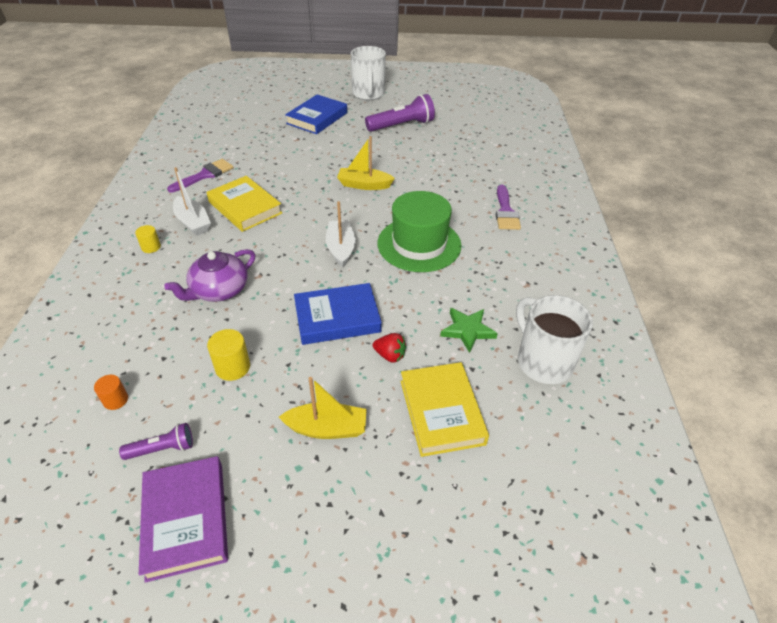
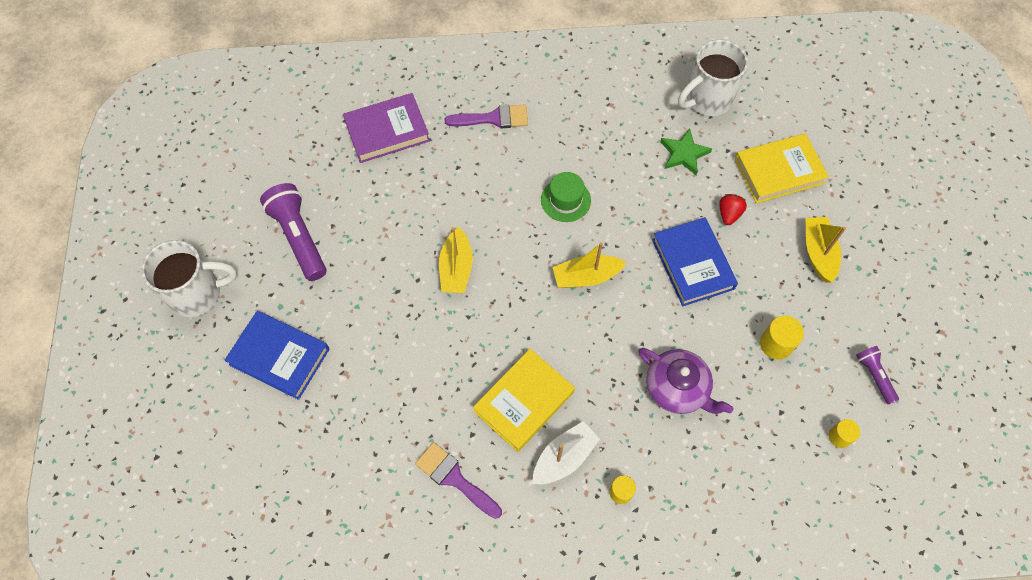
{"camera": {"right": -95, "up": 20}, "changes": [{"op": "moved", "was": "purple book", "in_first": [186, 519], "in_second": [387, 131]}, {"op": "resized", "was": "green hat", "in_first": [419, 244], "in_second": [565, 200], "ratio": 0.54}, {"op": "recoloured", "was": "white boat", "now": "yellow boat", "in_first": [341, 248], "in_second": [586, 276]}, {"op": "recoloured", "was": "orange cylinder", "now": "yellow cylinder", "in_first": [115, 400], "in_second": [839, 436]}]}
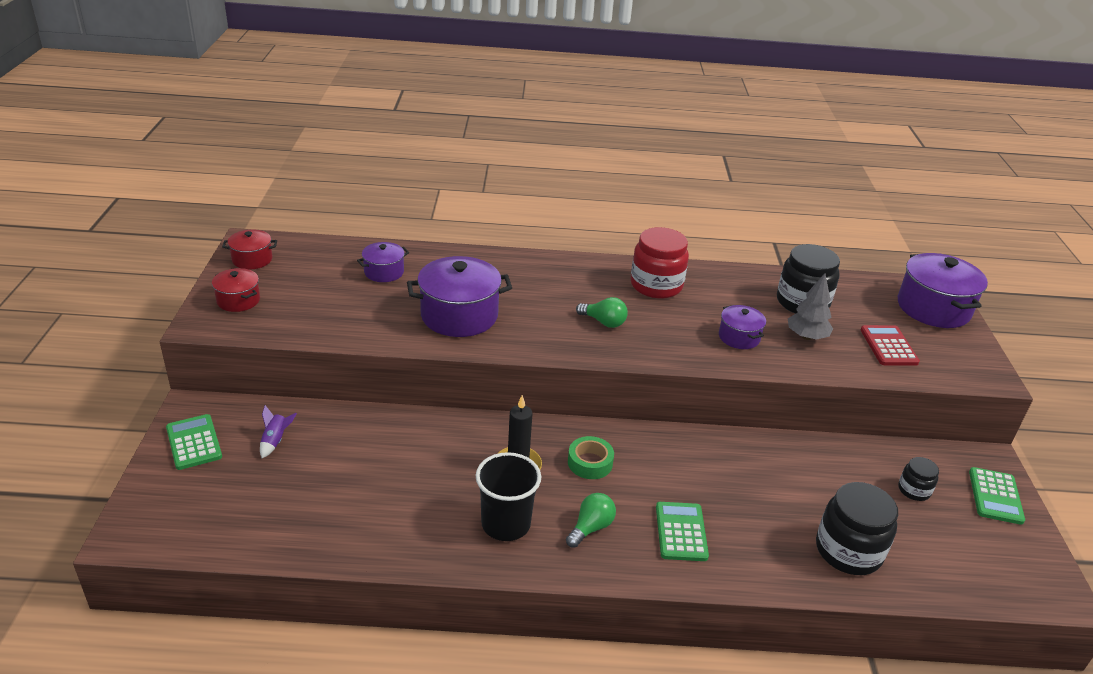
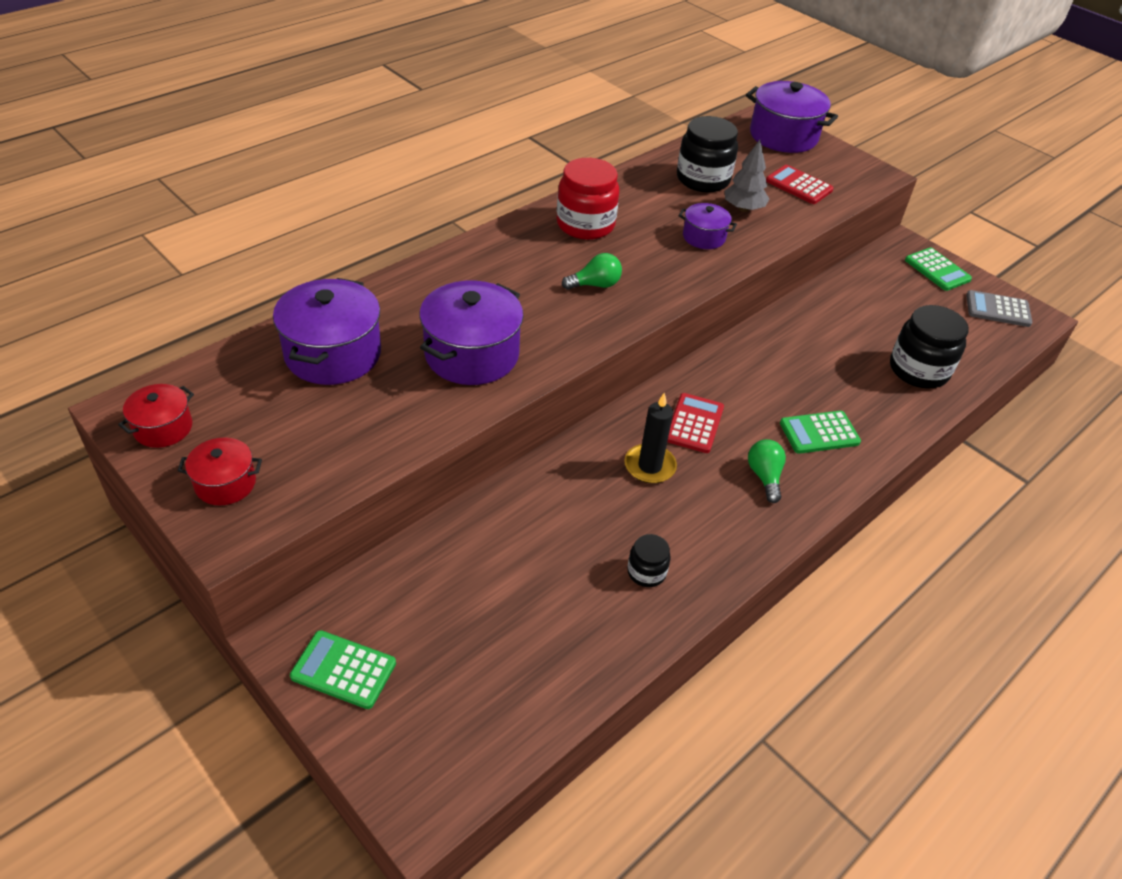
{"camera": {"right": -45, "up": 10}, "changes": [{"op": "resized", "was": "purple pot", "in_first": [384, 272], "in_second": [333, 354], "ratio": 1.84}, {"op": "moved", "was": "black jar", "in_first": [914, 490], "in_second": [646, 572]}, {"op": "replaced", "was": "green tape", "now": "red calculator", "in_first": [590, 463], "in_second": [694, 423]}, {"op": "turned", "was": "green calculator", "in_first": [681, 532], "in_second": [819, 433], "clockwise": -60}, {"op": "added", "now": "grey calculator", "in_second": [998, 309]}, {"op": "removed", "was": "purple rocket", "in_first": [275, 441]}, {"op": "removed", "was": "black cup", "in_first": [506, 524]}]}
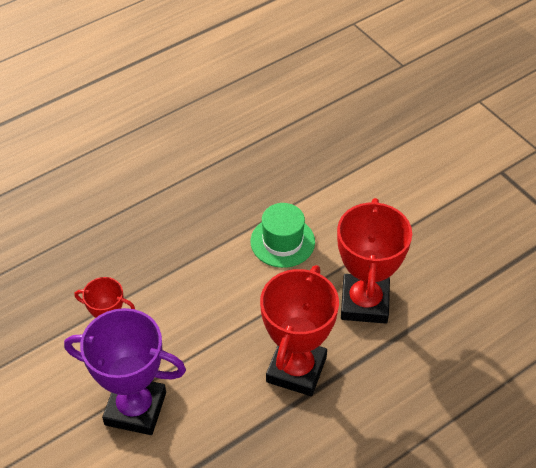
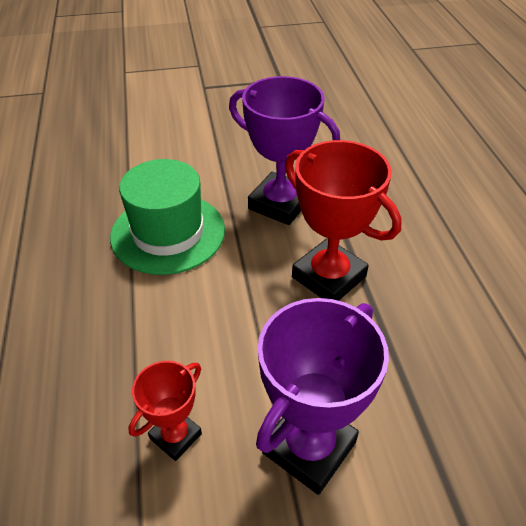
{"camera": {"right": -65, "up": -5}, "changes": [{"op": "resized", "was": "green hat", "in_first": [282, 241], "in_second": [168, 233], "ratio": 1.55}, {"op": "recoloured", "was": "red trophy", "now": "purple trophy", "in_first": [364, 303], "in_second": [280, 204]}]}
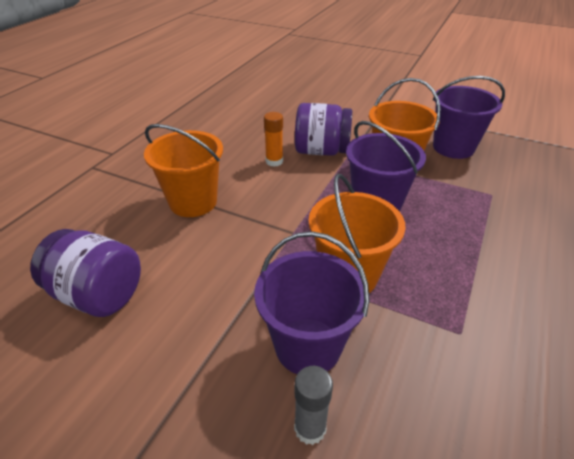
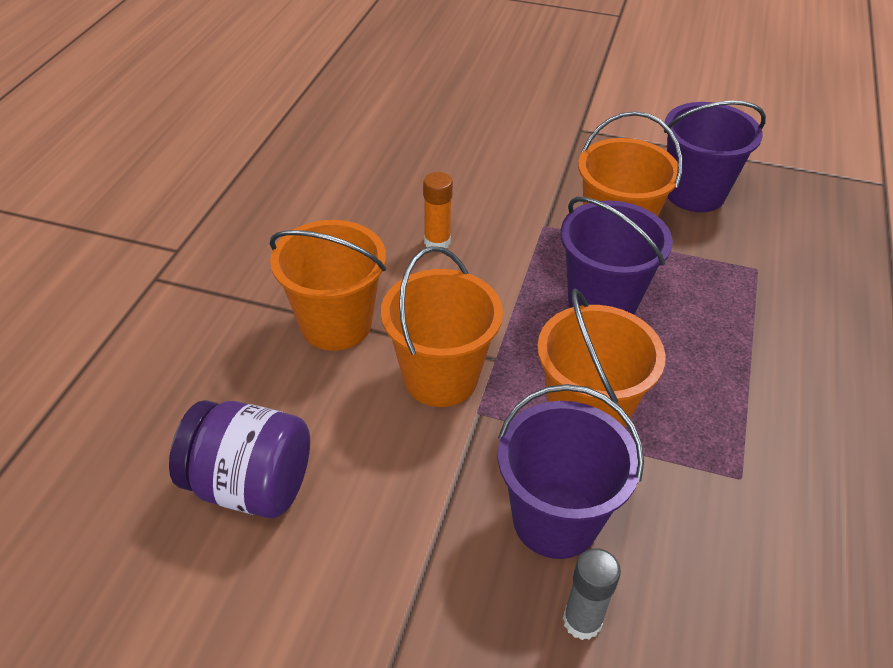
{"camera": {"right": -10, "up": 5}, "changes": [{"op": "added", "now": "orange bucket", "in_second": [440, 377]}, {"op": "removed", "was": "purple jar", "in_first": [321, 151]}]}
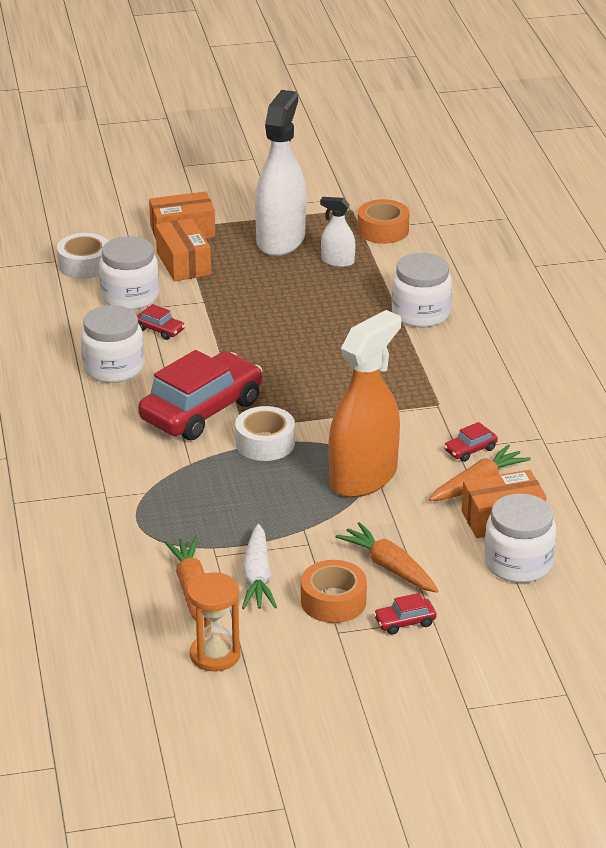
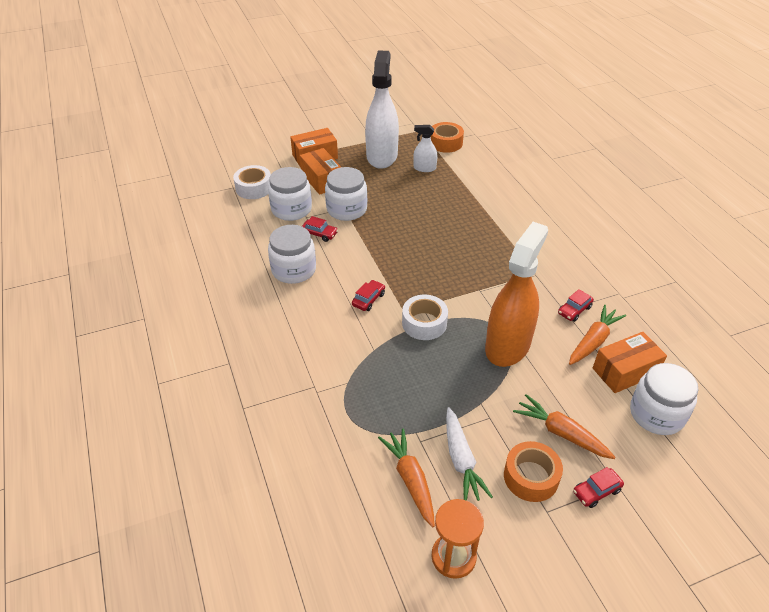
{"camera": {"right": -10, "up": 10}, "changes": [{"op": "moved", "was": "white jar", "in_first": [420, 313], "in_second": [346, 209]}, {"op": "resized", "was": "red car", "in_first": [201, 410], "in_second": [368, 299], "ratio": 0.4}]}
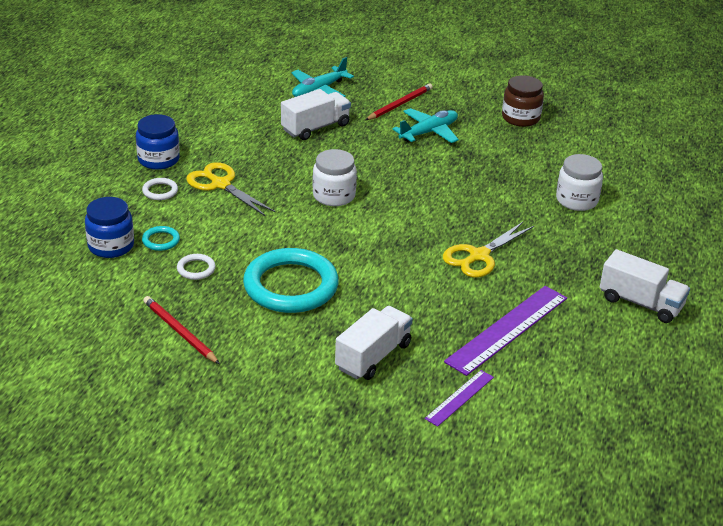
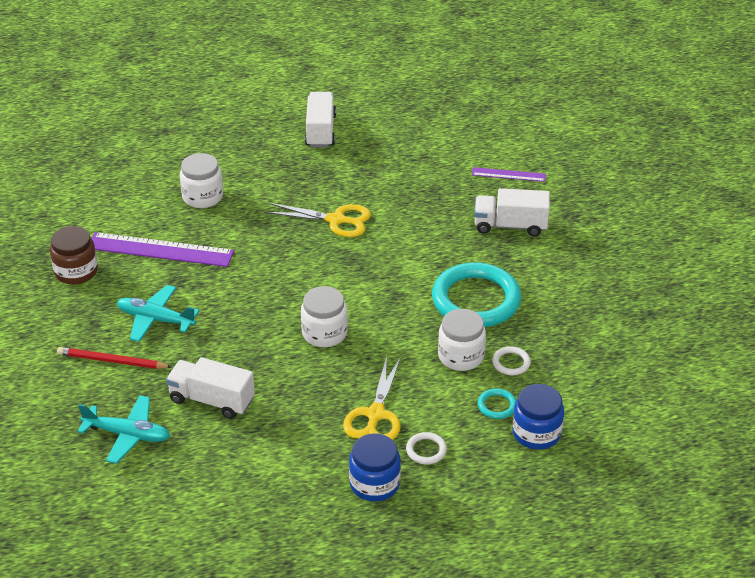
{"camera": {"right": -120, "up": 5}, "changes": [{"op": "moved", "was": "purple ruler", "in_first": [507, 329], "in_second": [160, 250]}, {"op": "added", "now": "white jar", "in_second": [461, 356]}, {"op": "removed", "was": "red pencil", "in_first": [179, 332]}]}
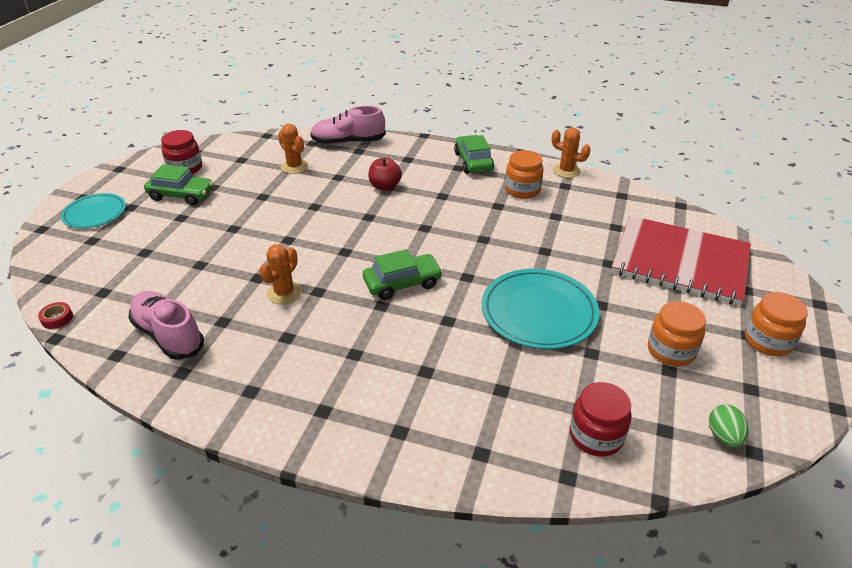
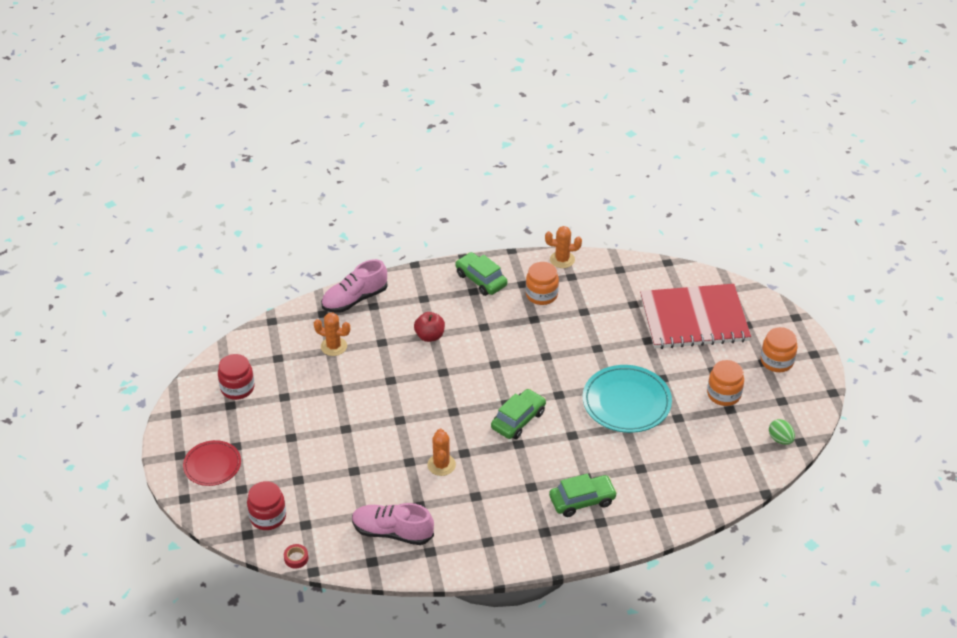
{"camera": {"right": -30, "up": 5}, "changes": [{"op": "recoloured", "was": "turquoise plate", "now": "red plate", "in_first": [95, 213], "in_second": [212, 465]}, {"op": "moved", "was": "red jar", "in_first": [596, 436], "in_second": [268, 517]}, {"op": "moved", "was": "green car", "in_first": [181, 195], "in_second": [582, 500]}]}
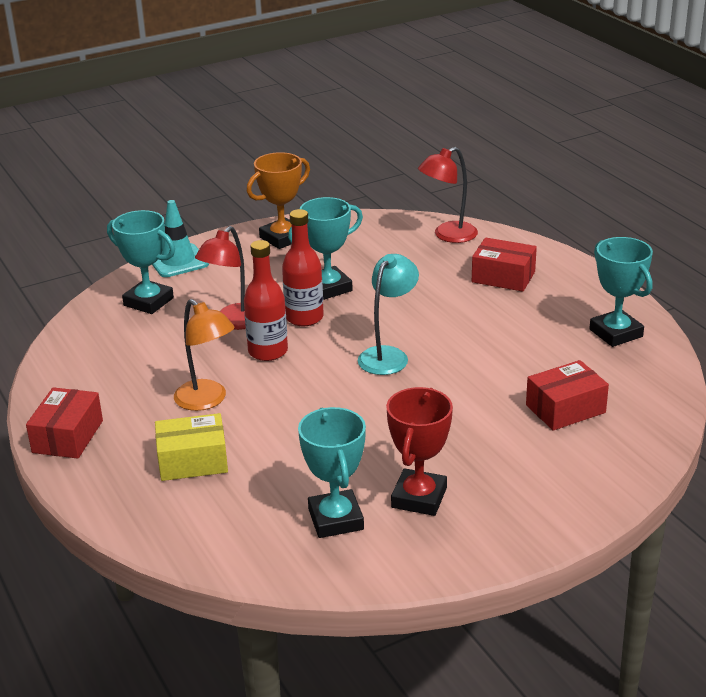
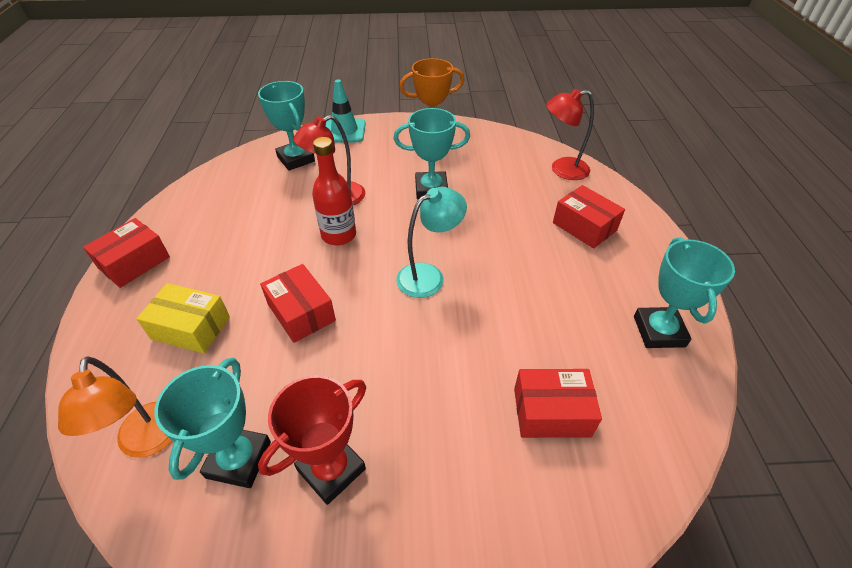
{"camera": {"right": 25, "up": 15}, "changes": [{"op": "moved", "was": "orange lamp", "in_first": [207, 401], "in_second": [149, 441]}, {"op": "added", "now": "red box", "in_second": [301, 312]}, {"op": "removed", "was": "red bottle", "in_first": [304, 318]}]}
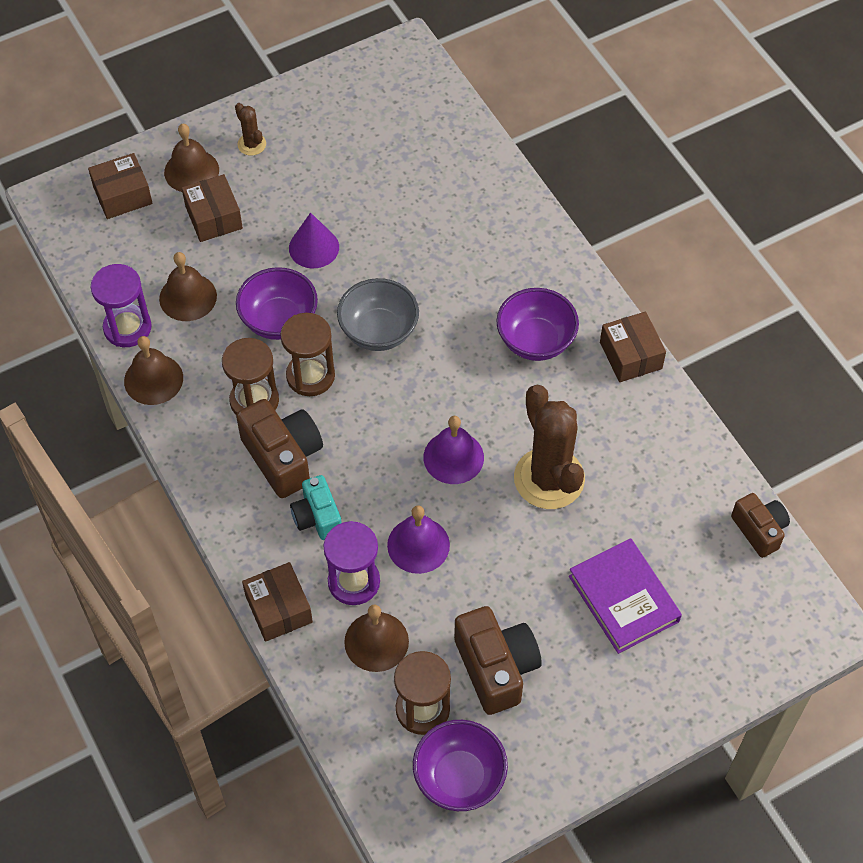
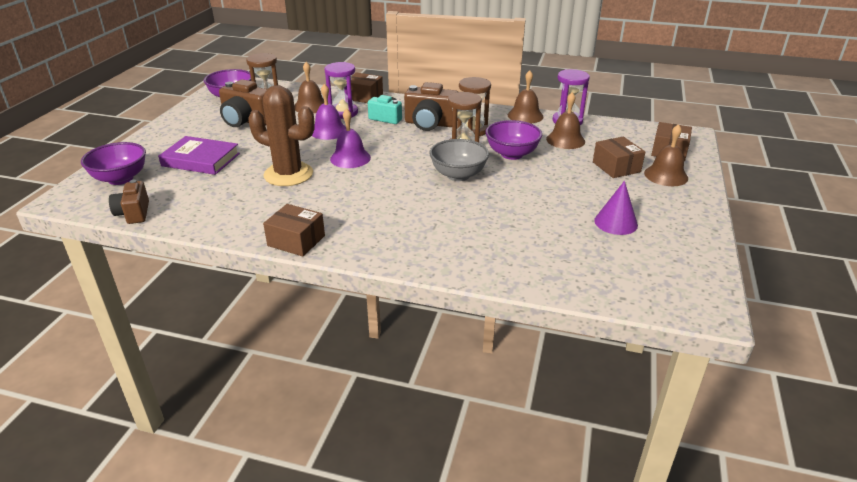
{"camera": {"right": 135, "up": -25}, "changes": [{"op": "moved", "was": "purple bowl", "in_first": [535, 341], "in_second": [120, 179]}, {"op": "turned", "was": "brown camera", "in_first": [759, 530], "in_second": [133, 213], "clockwise": 60}, {"op": "turned", "was": "brown box", "in_first": [214, 217], "in_second": [616, 167], "clockwise": 45}, {"op": "moved", "was": "purple cone", "in_first": [314, 247], "in_second": [616, 222]}, {"op": "removed", "was": "brown cactus", "in_first": [251, 144]}]}
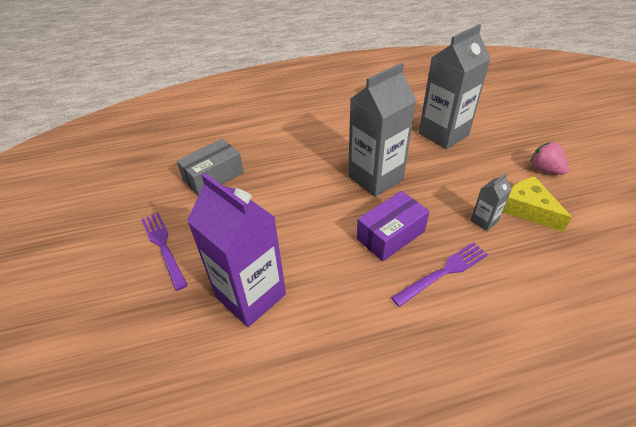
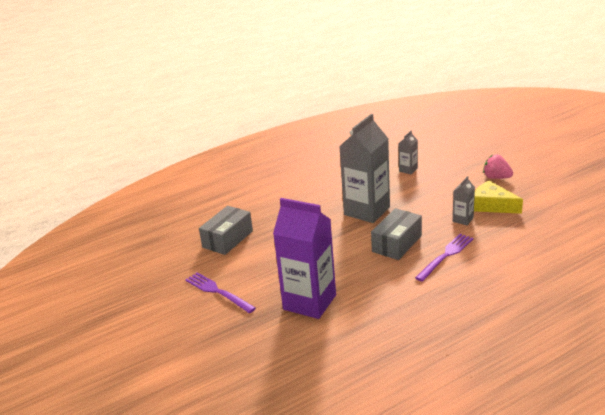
{"camera": {"right": -15, "up": -15}, "changes": [{"op": "recoloured", "was": "purple box", "now": "grey box", "in_first": [390, 235], "in_second": [397, 243]}, {"op": "resized", "was": "grey carton", "in_first": [443, 134], "in_second": [408, 170], "ratio": 0.45}]}
